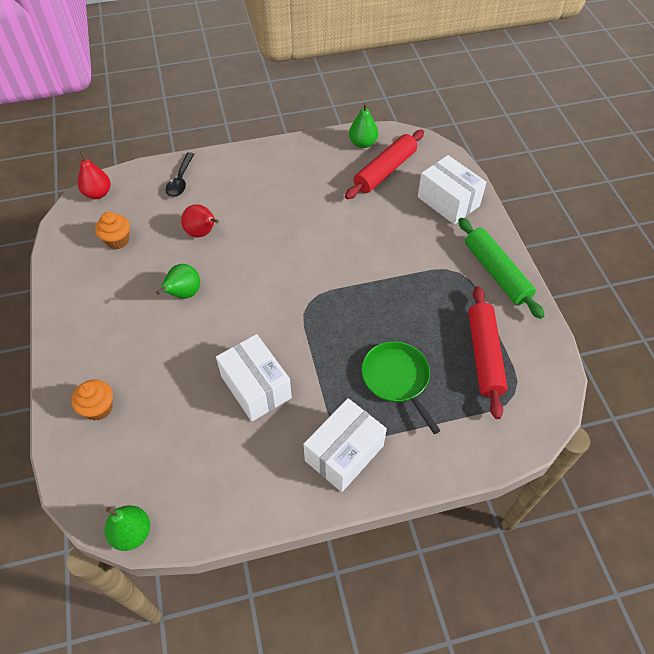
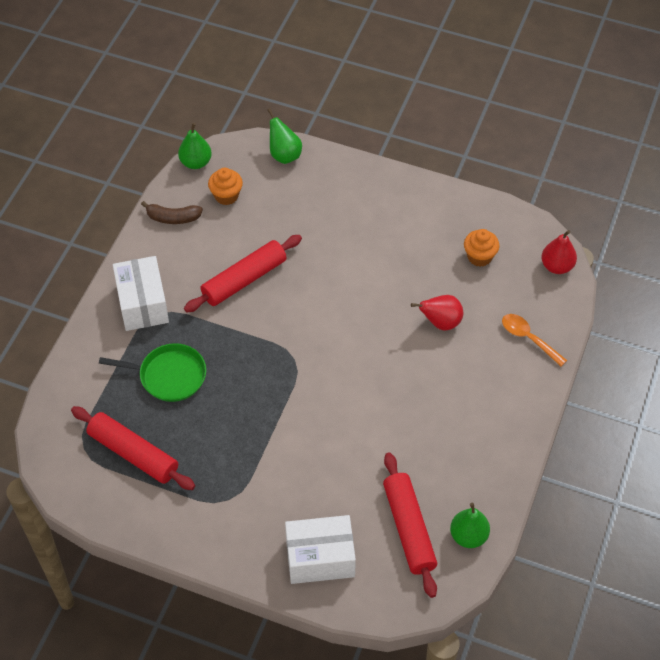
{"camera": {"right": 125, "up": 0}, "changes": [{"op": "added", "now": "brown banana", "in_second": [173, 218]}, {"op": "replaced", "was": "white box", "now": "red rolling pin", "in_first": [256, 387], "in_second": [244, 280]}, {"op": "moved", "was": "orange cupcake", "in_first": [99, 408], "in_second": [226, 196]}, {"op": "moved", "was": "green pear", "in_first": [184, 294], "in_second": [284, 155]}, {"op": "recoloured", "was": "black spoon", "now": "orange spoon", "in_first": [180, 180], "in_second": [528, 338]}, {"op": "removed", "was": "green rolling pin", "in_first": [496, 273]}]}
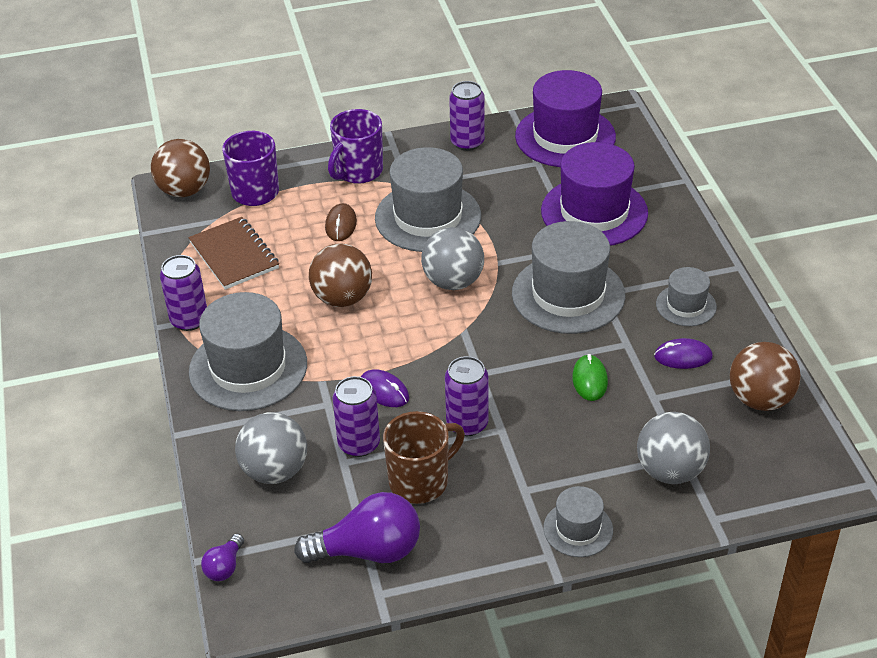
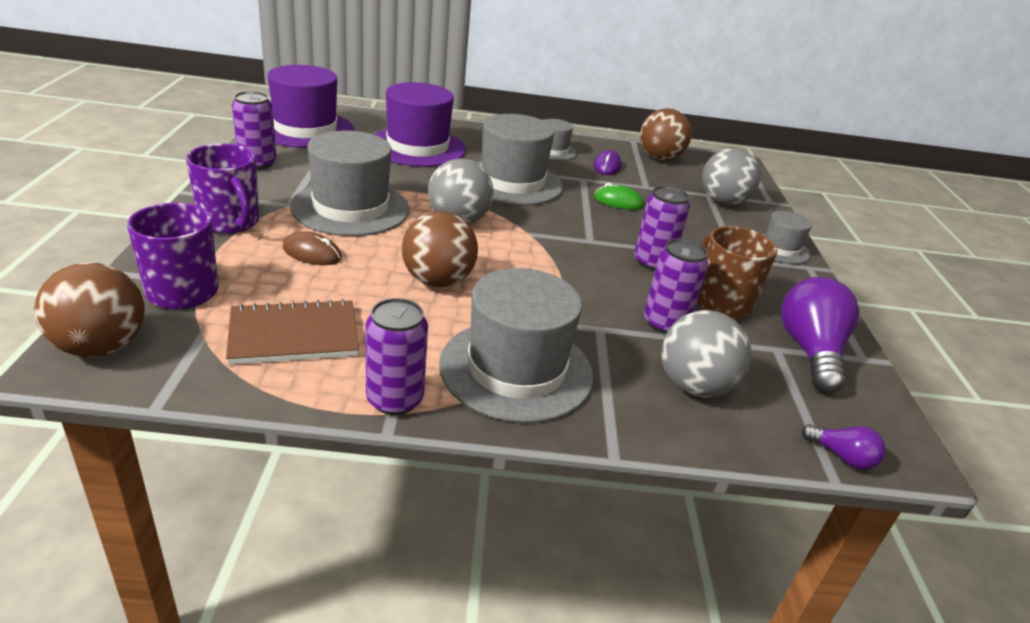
{"camera": {"right": -80, "up": -10}, "changes": [{"op": "removed", "was": "purple mouse", "in_first": [384, 391]}]}
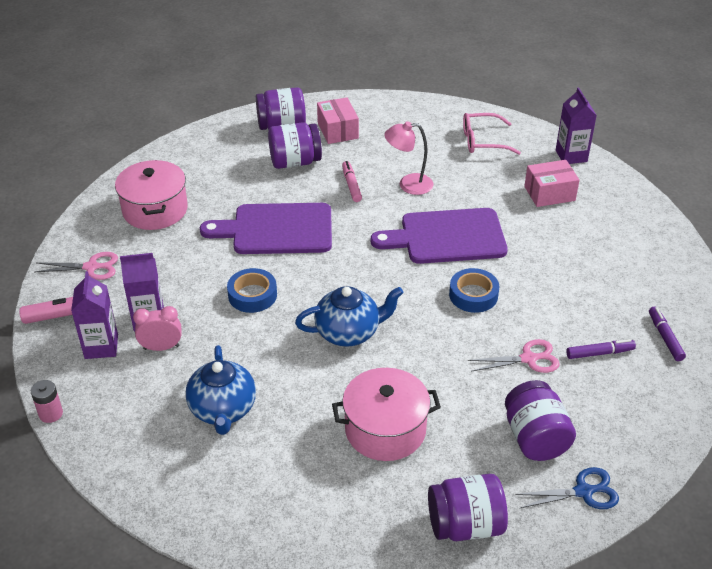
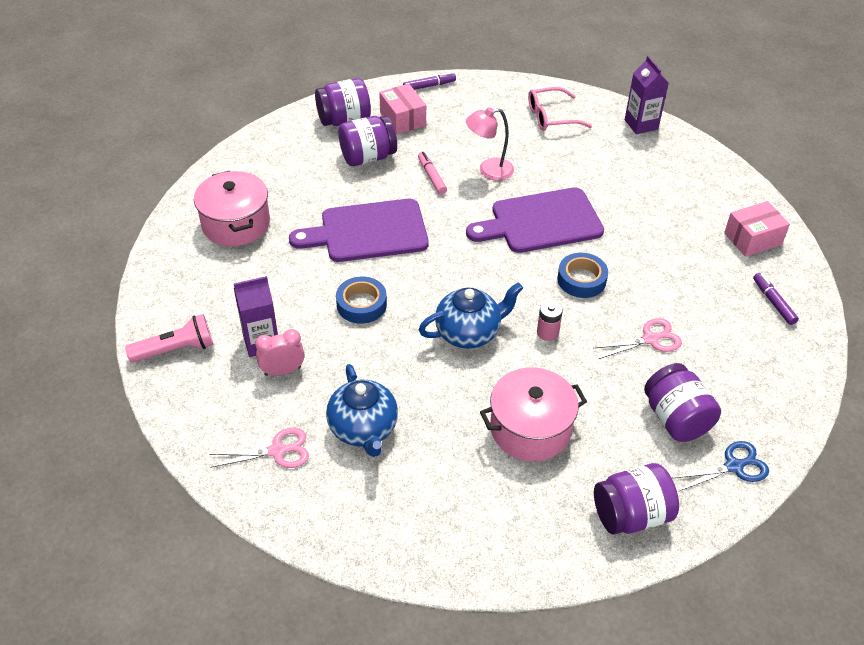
{"camera": {"right": -10, "up": 5}, "changes": [{"op": "moved", "was": "pink scissors", "in_first": [91, 267], "in_second": [277, 451]}, {"op": "moved", "was": "purple marker", "in_first": [599, 353], "in_second": [429, 86]}, {"op": "moved", "was": "pink battery", "in_first": [51, 413], "in_second": [547, 332]}, {"op": "moved", "was": "pink box", "in_first": [549, 193], "in_second": [752, 239]}, {"op": "removed", "was": "purple carton", "in_first": [101, 346]}]}
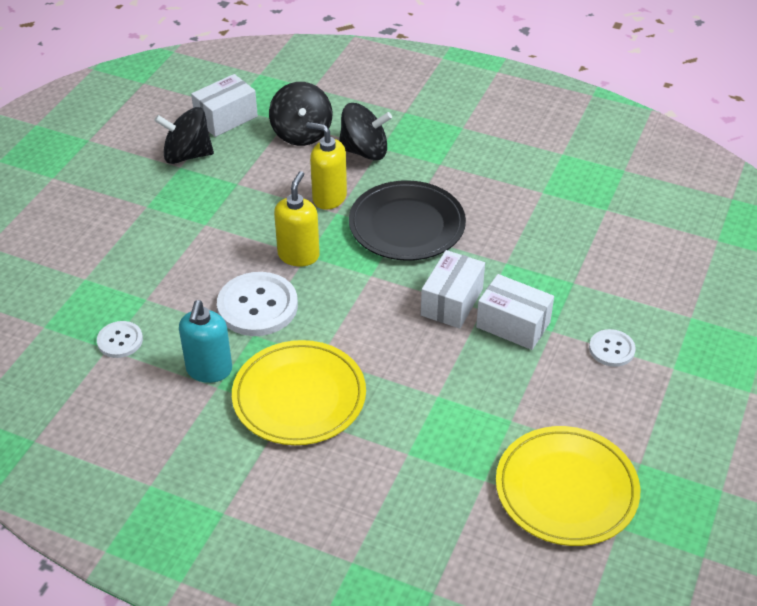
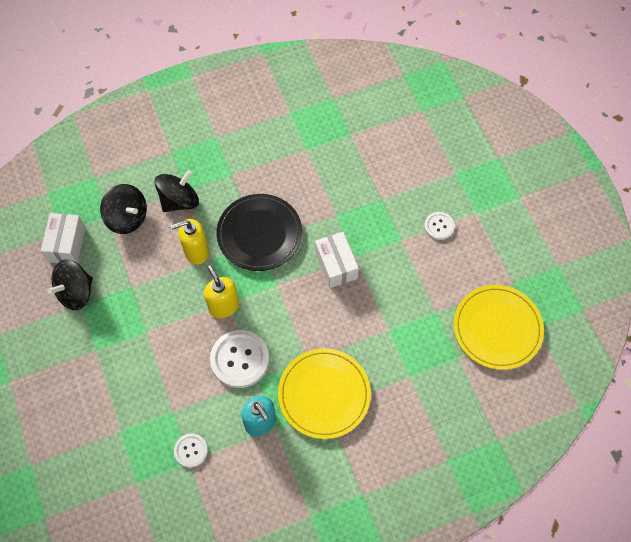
{"camera": {"right": -45, "up": 20}, "changes": [{"op": "removed", "was": "white box", "in_first": [513, 324]}]}
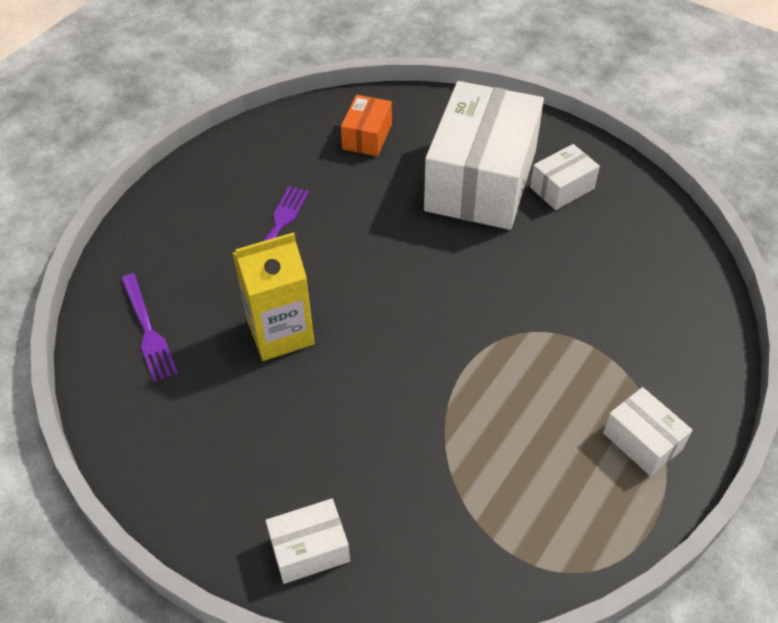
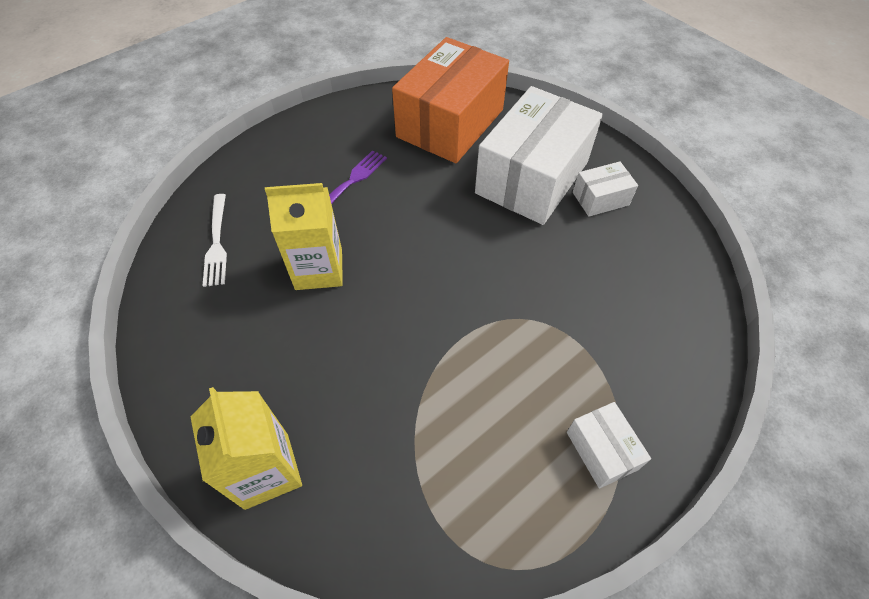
{"camera": {"right": 15, "up": 5}, "changes": [{"op": "replaced", "was": "white box", "now": "yellow carton", "in_first": [309, 549], "in_second": [266, 470]}, {"op": "recoloured", "was": "purple fork", "now": "white fork", "in_first": [148, 330], "in_second": [217, 243]}, {"op": "resized", "was": "orange box", "in_first": [367, 136], "in_second": [450, 123], "ratio": 2.25}]}
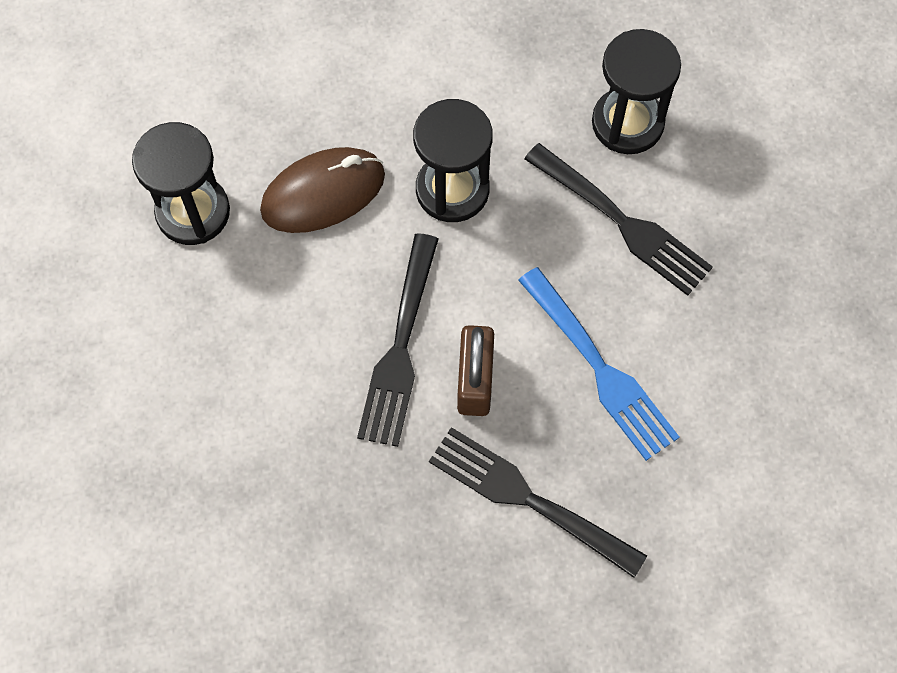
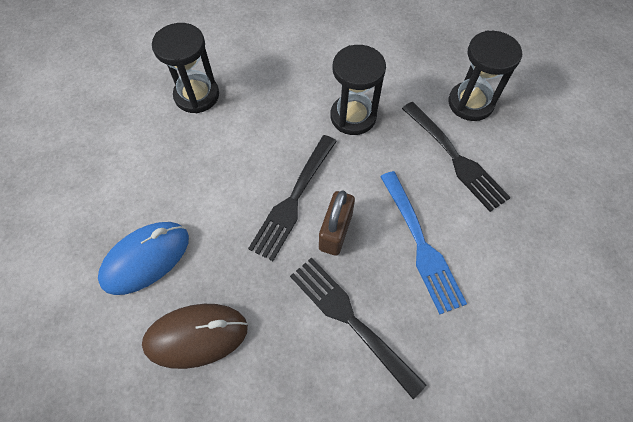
{"camera": {"right": 15, "up": -5}, "changes": [{"op": "added", "now": "blue mouse", "in_second": [146, 259]}, {"op": "moved", "was": "brown mouse", "in_first": [323, 193], "in_second": [196, 336]}]}
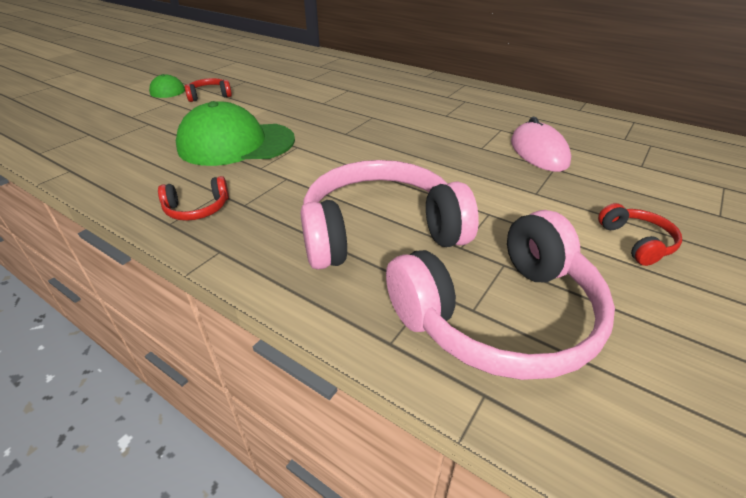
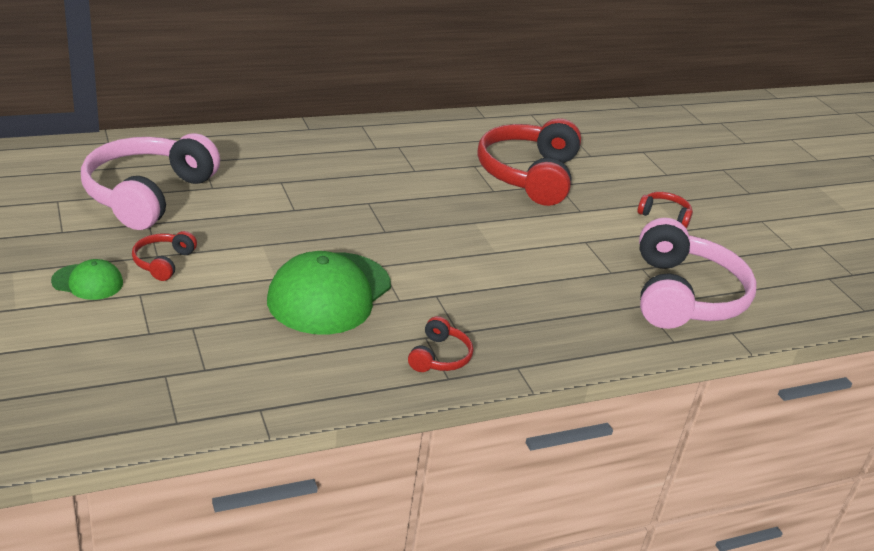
{"camera": {"right": -60, "up": -5}, "changes": [{"op": "moved", "was": "pink headphones", "in_first": [380, 231], "in_second": [148, 194]}, {"op": "replaced", "was": "pink mouse", "now": "red headphones", "in_first": [538, 152], "in_second": [529, 175]}]}
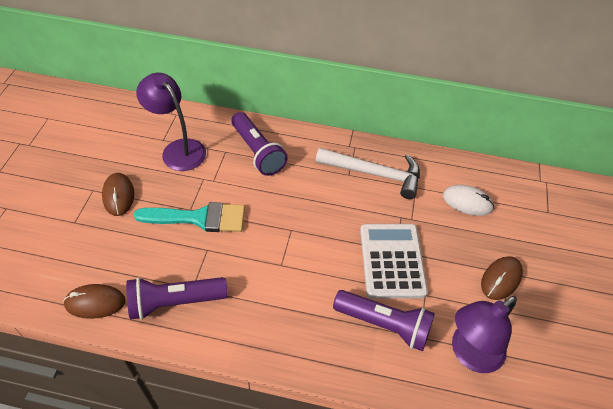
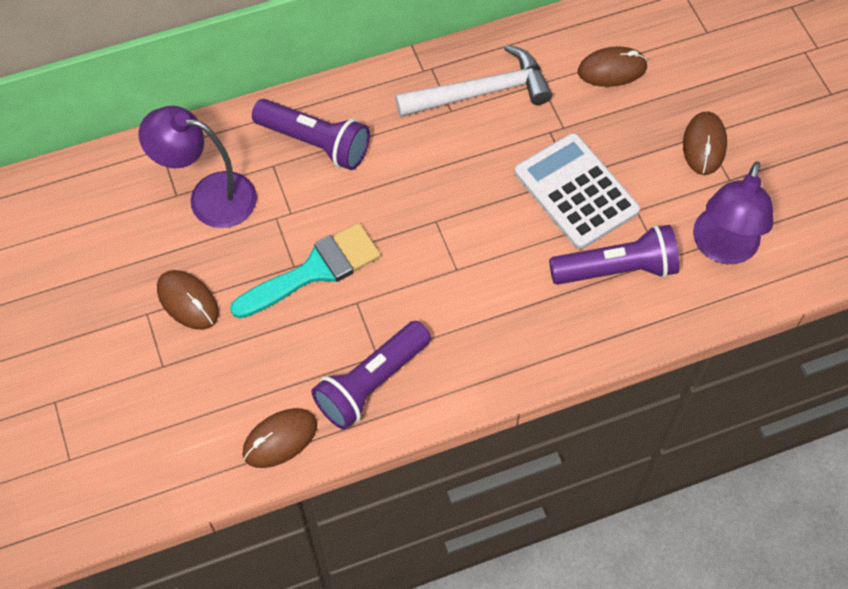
{"camera": {"right": -30, "up": 10}, "changes": [{"op": "recoloured", "was": "white mouse", "now": "brown mouse", "in_first": [467, 202], "in_second": [612, 70]}]}
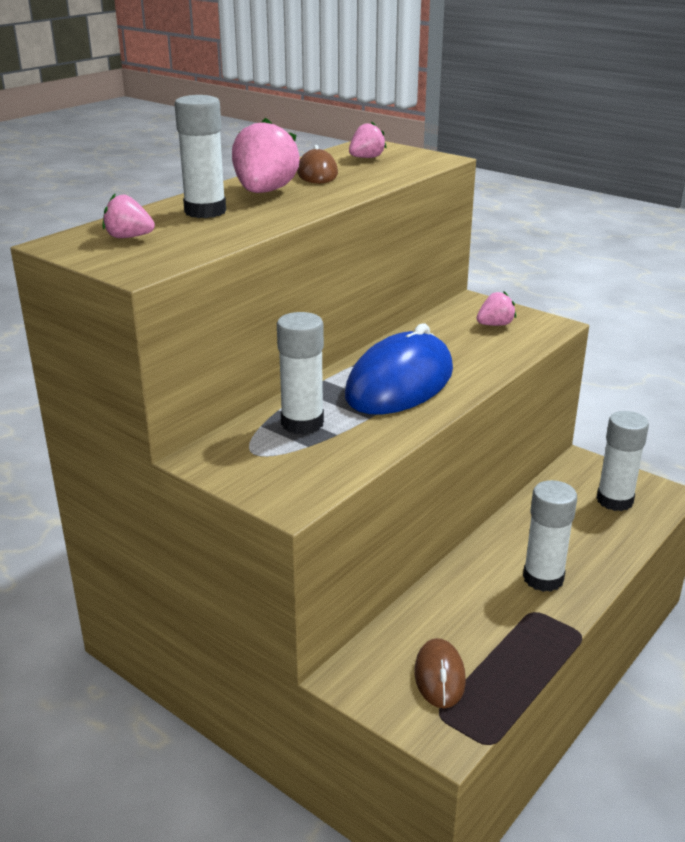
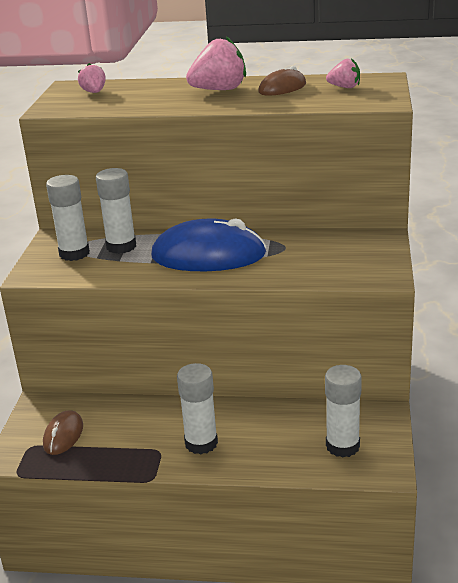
{"camera": {"right": 60, "up": 0}, "changes": [{"op": "turned", "was": "brown mouse", "in_first": [439, 676], "in_second": [63, 435], "clockwise": -45}, {"op": "moved", "was": "white glue stick", "in_first": [205, 211], "in_second": [74, 253]}, {"op": "removed", "was": "pink strawberry", "in_first": [495, 325]}]}
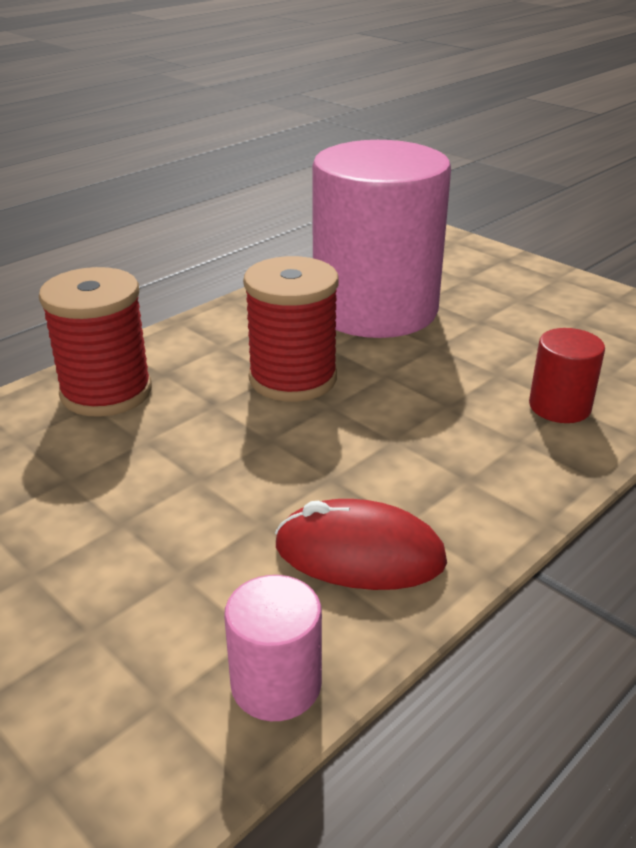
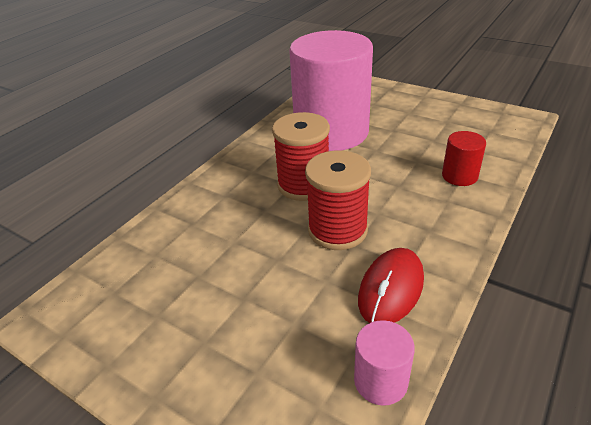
{"camera": {"right": -10, "up": 5}, "changes": [{"op": "moved", "was": "red spool", "in_first": [106, 392], "in_second": [337, 230]}, {"op": "turned", "was": "red mouse", "in_first": [359, 554], "in_second": [391, 289], "clockwise": -60}]}
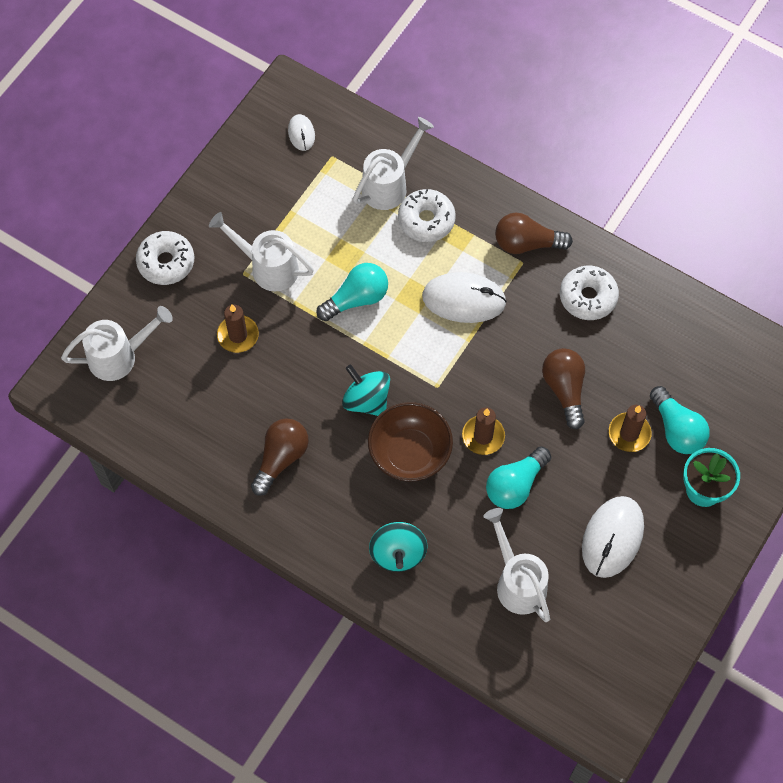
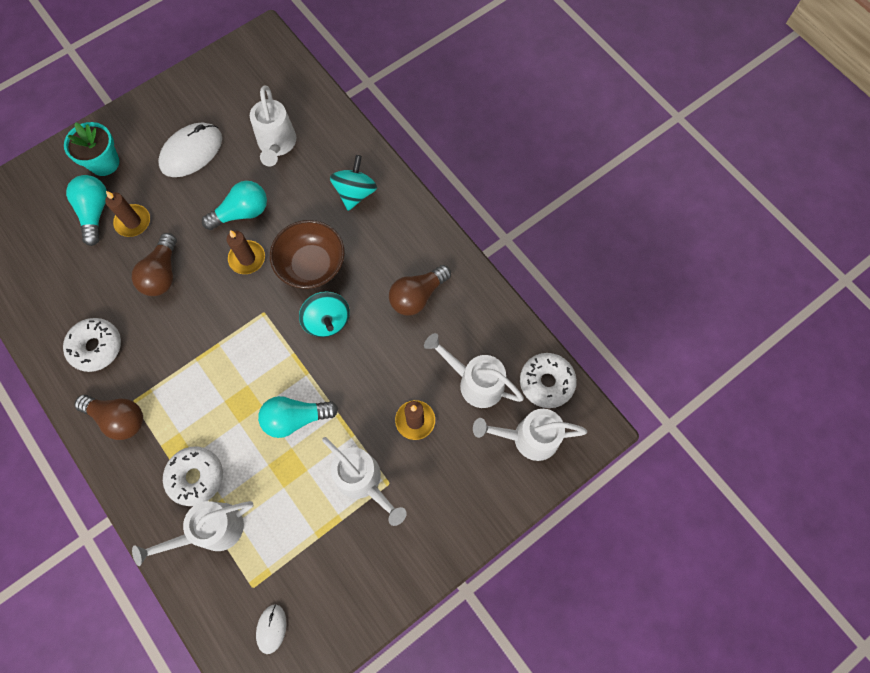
{"camera": {"right": -160, "up": 5}, "changes": [{"op": "added", "now": "white watering can", "in_second": [475, 382]}, {"op": "moved", "was": "white donut", "in_first": [166, 262], "in_second": [546, 382]}, {"op": "removed", "was": "white mouse", "in_first": [464, 299]}]}
